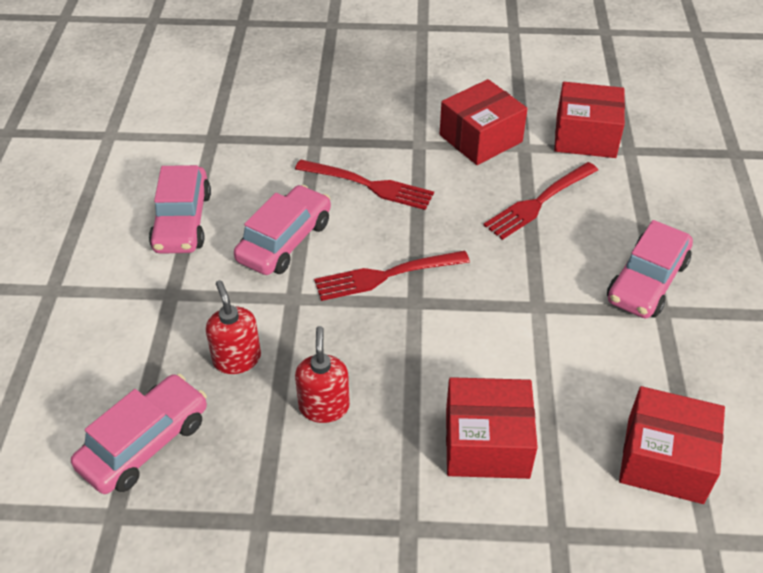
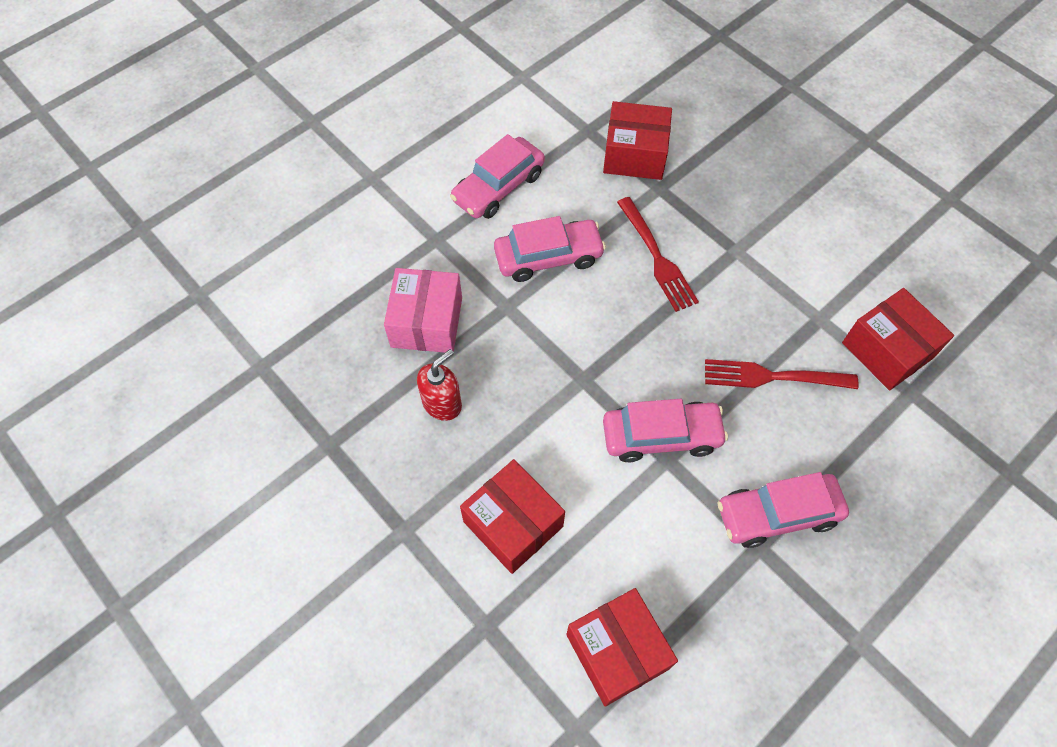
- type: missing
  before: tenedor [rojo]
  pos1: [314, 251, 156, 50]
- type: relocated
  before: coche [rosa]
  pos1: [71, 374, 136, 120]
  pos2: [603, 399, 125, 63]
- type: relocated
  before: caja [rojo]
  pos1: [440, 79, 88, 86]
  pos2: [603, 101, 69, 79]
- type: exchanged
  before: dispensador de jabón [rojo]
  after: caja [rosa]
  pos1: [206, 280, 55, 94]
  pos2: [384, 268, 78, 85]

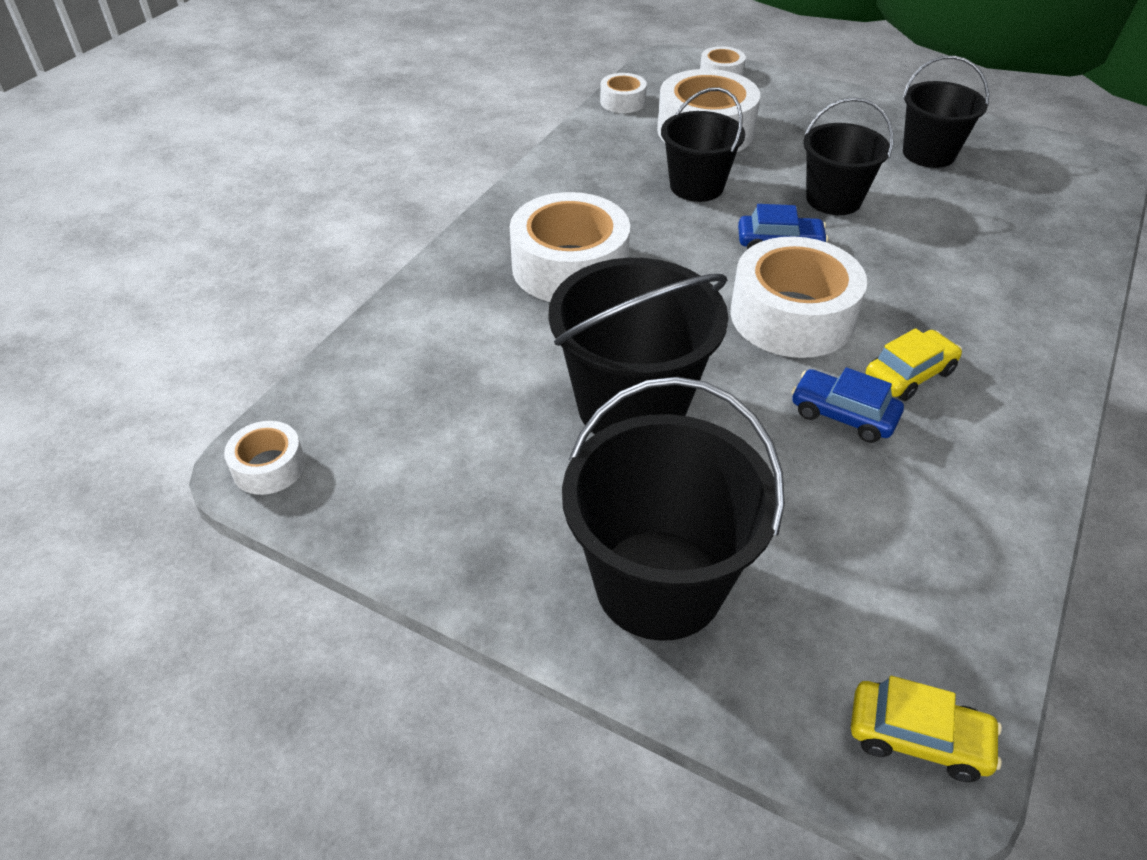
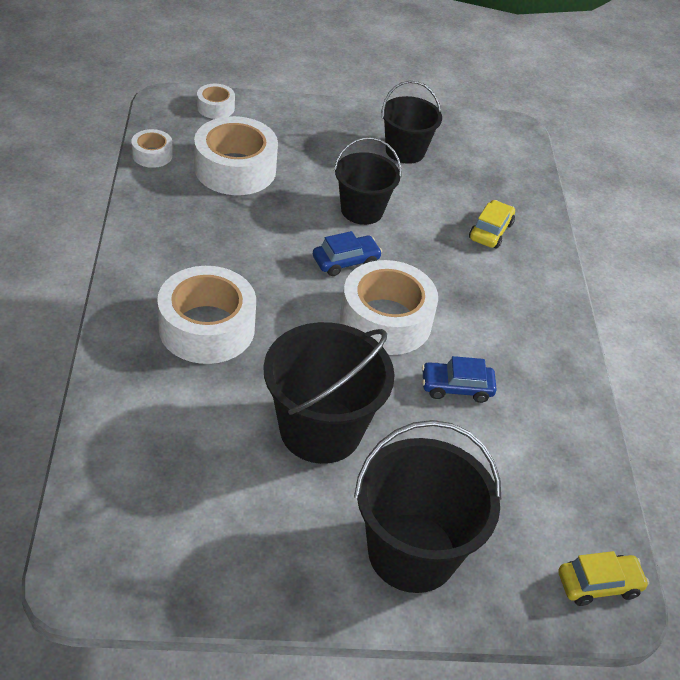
- type: missing
  before: cinta adhesiva [blanco]
  pos1: [224, 421, 81, 74]
- type: missing
  before: balde [negro]
  pos1: [661, 87, 84, 115]
- type: relocated
  before: coche [amarillo]
  pos1: [866, 328, 96, 73]
  pos2: [469, 200, 46, 49]

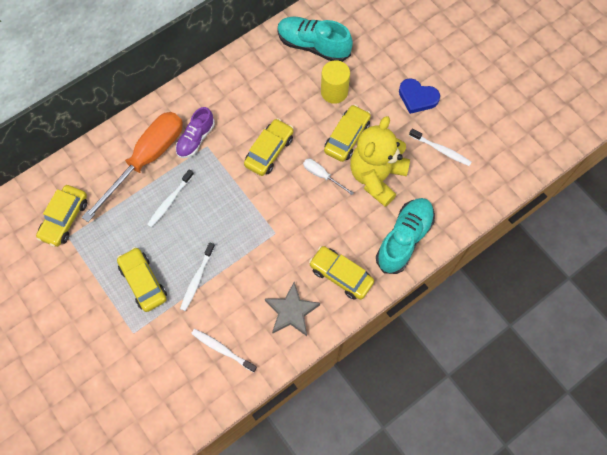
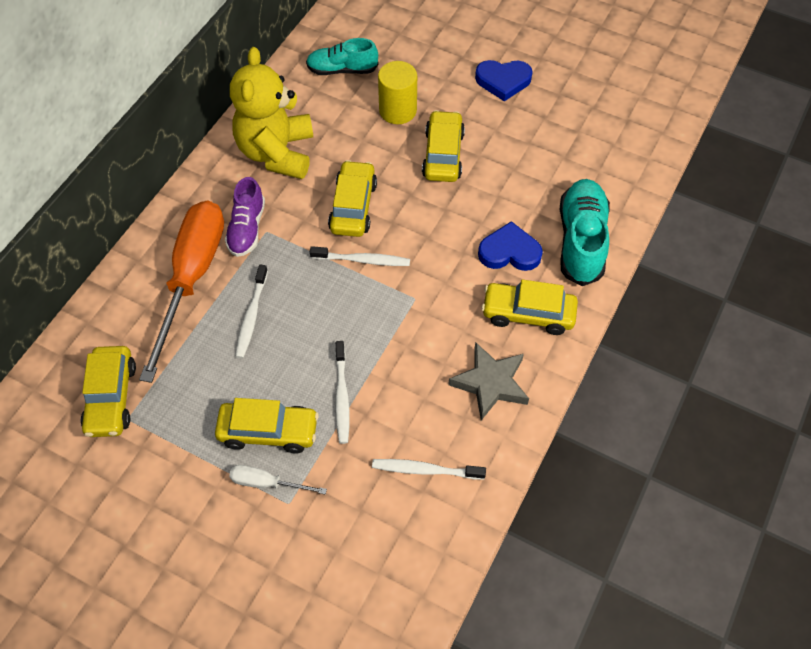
- type: appeared
  after: corazón [azul]
  pos2: [478, 221, 65, 50]
- type: relocated
  before: destornillador [blanco]
  pos1: [303, 159, 51, 36]
  pos2: [229, 465, 98, 30]
- type: relocated
  before: osito [amarillo]
  pos1: [350, 116, 60, 91]
  pos2: [230, 47, 83, 132]
- type: relocated
  before: cepillo de dientes [blanco]
  pos1: [409, 129, 62, 37]
  pos2: [310, 246, 100, 20]
- type: spun
  before: coche [amarillo]
  pos1: [117, 247, 50, 65]
  pos2: [215, 398, 104, 55]
  turn: 150
- type: size
  before: zapato [turquesa]
  pos1: [277, 17, 76, 45]
  pos2: [306, 38, 72, 37]
  scale: 0.66

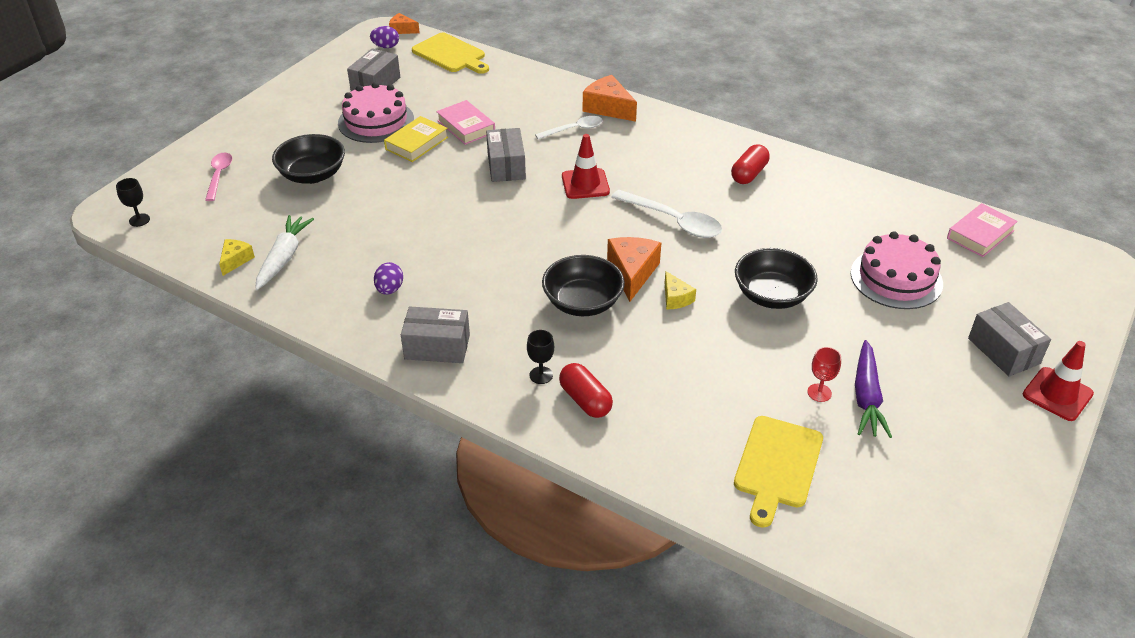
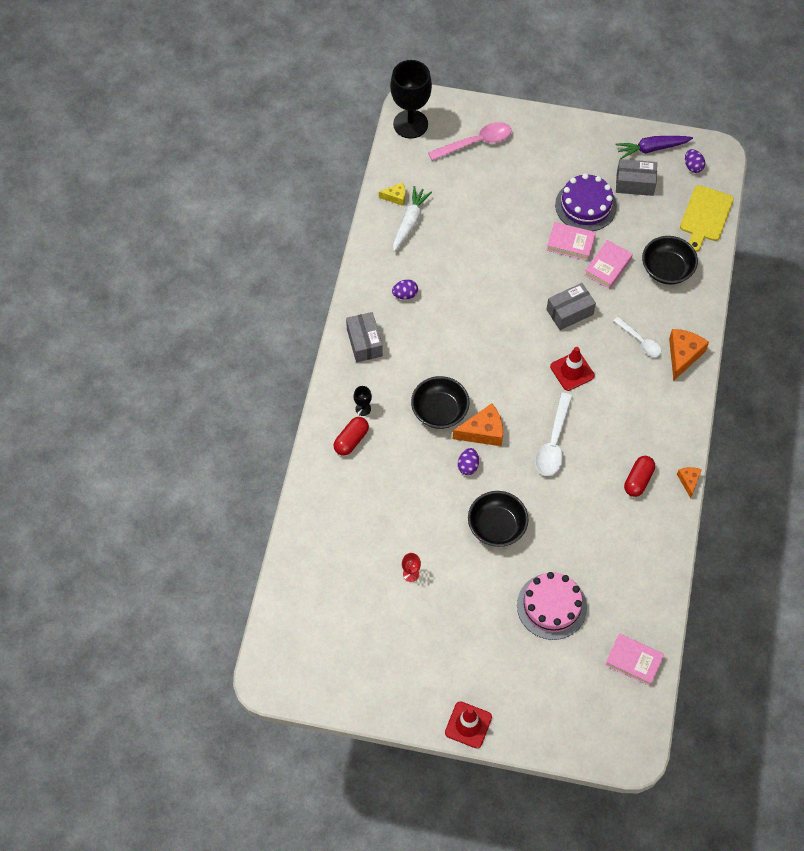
- type: missing
  before: tabla de cortar [amarillo]
  pos1: [734, 416, 89, 112]
- type: missing
  before: caja [gris]
  pos1: [968, 302, 83, 75]
- type: relocated
  before: cuenco [negro]
  pos1: [272, 134, 73, 50]
  pos2: [642, 236, 56, 48]
- type: relocated
  before: queso [naranja]
  pos1: [389, 13, 31, 21]
  pos2: [677, 467, 25, 31]
- type: relocated
  before: zanahoria [morado]
  pos1: [855, 340, 37, 98]
  pos2: [616, 136, 77, 23]
- type: exchanged
  before: queso [amarillo]
  after: huevo [morado]
  pos1: [665, 271, 31, 39]
  pos2: [458, 448, 21, 27]
- type: colour
  before: tarta [rosa]
  after: tarta [morado]
  pos1: [338, 82, 76, 61]
  pos2: [555, 173, 62, 58]
- type: colour
  before: libro [amarillo]
  after: libro [rosa]
  pos1: [384, 116, 64, 46]
  pos2: [546, 222, 50, 39]
- type: spun
  before: zanahoria [blanco]
  pos1: [255, 215, 59, 75]
  pos2: [393, 186, 39, 66]
  turn: -60
- type: spun
  before: cápsula [rojo]
  pos1: [731, 144, 39, 40]
  pos2: [624, 456, 31, 41]
  turn: -75
- type: size
  before: copa [negro]
  pos1: [116, 178, 34, 49]
  pos2: [390, 60, 42, 79]
  scale: 2.46
- type: size
  before: cuchara [rosa]
  pos1: [205, 152, 27, 49]
  pos2: [428, 122, 84, 39]
  scale: 1.57

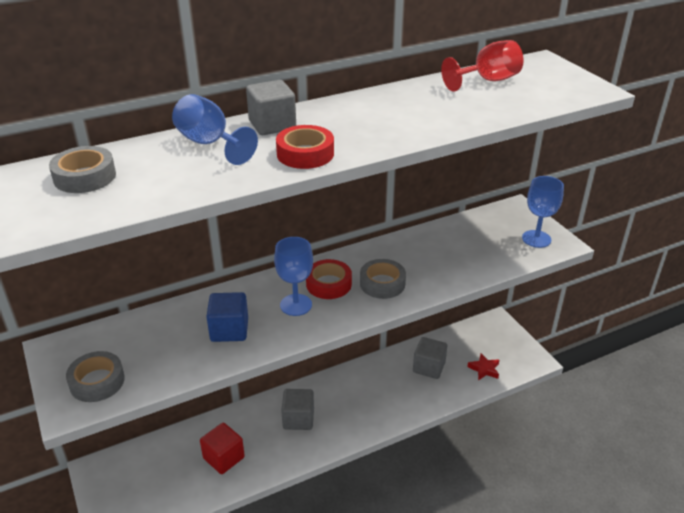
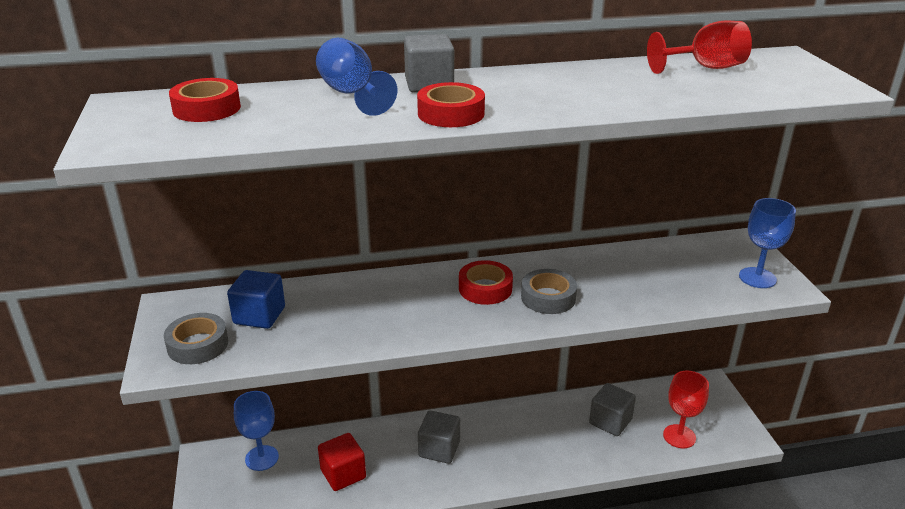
- type: relocated
  before: cubo [azul]
  pos1: [206, 292, 42, 50]
  pos2: [227, 270, 58, 59]
- type: relocated
  before: copa [azul]
  pos1: [274, 237, 39, 79]
  pos2: [234, 391, 45, 80]
- type: exchanged
  before: estrella [rojo]
  after: copa [rojo]
  pos1: [467, 353, 32, 27]
  pos2: [663, 371, 46, 77]
- type: colour
  before: cinta adhesiva [gris]
  after: cinta adhesiva [rojo]
  pos1: [49, 146, 67, 47]
  pos2: [169, 78, 72, 44]

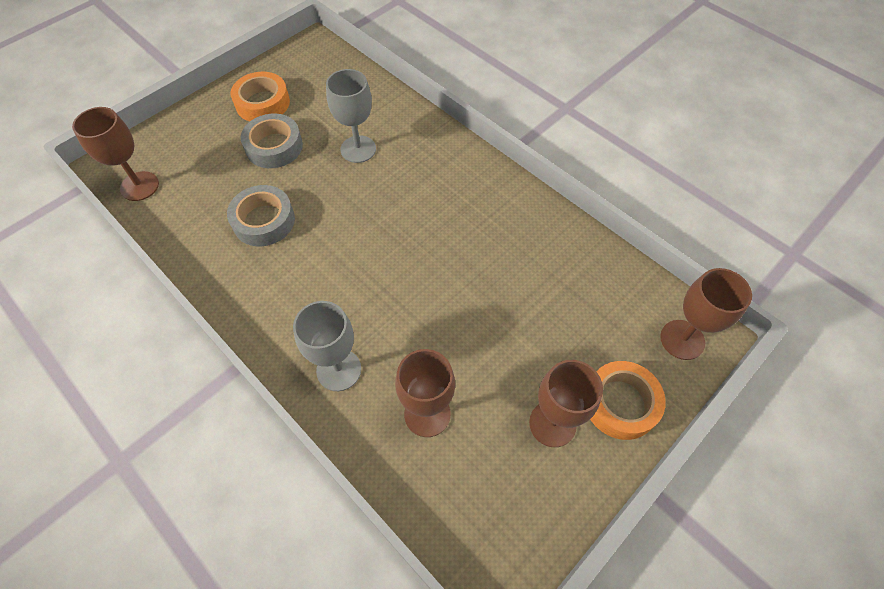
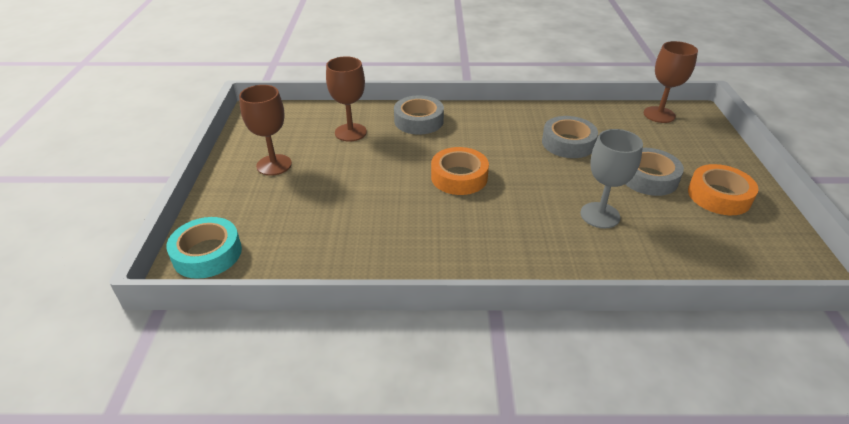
- type: relocated
  before: cinta adhesiva [naranja]
  pos1: [590, 361, 76, 79]
  pos2: [431, 147, 58, 48]
- type: exchanged
  before: copa [gris]
  after: cinta adhesiva [gris]
  pos1: [293, 301, 68, 90]
  pos2: [394, 95, 50, 40]
- type: exchanged
  before: copa [marrón]
  after: cinta adhesiva [turquesa]
  pos1: [660, 268, 92, 92]
  pos2: [166, 217, 76, 62]

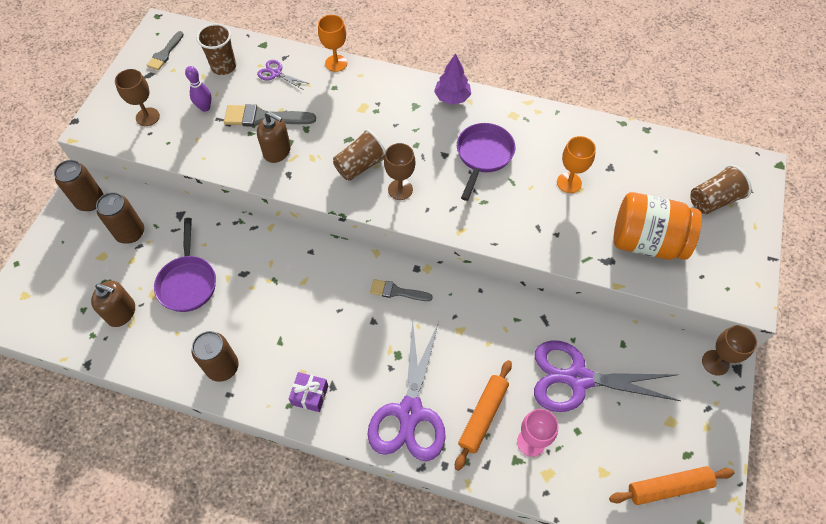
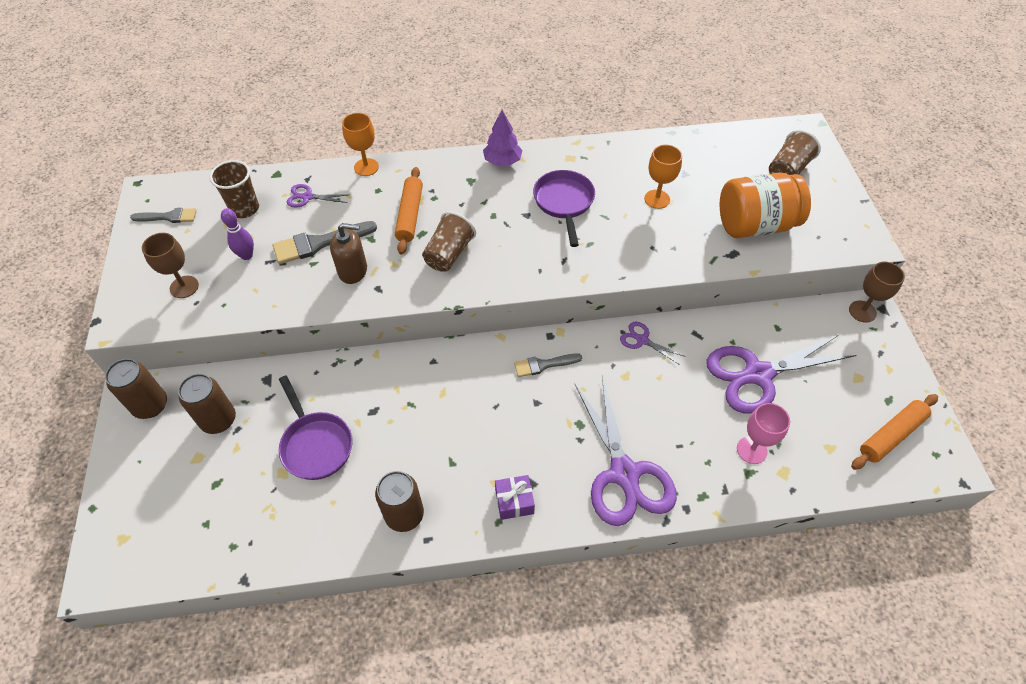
- type: missing
  before: dispensador de jabón [marrón]
  pos1: [91, 281, 44, 46]
- type: missing
  before: copa [marrón]
  pos1: [384, 143, 31, 57]
- type: appeared
  after: tijeras [morado]
  pos2: [620, 322, 66, 43]
- type: relocated
  before: rodillo [naranja]
  pos1: [455, 360, 57, 111]
  pos2: [395, 167, 28, 87]
- type: spun
  before: pincel [gris]
  pos1: [147, 31, 37, 39]
  pos2: [130, 208, 67, 15]
  turn: -90

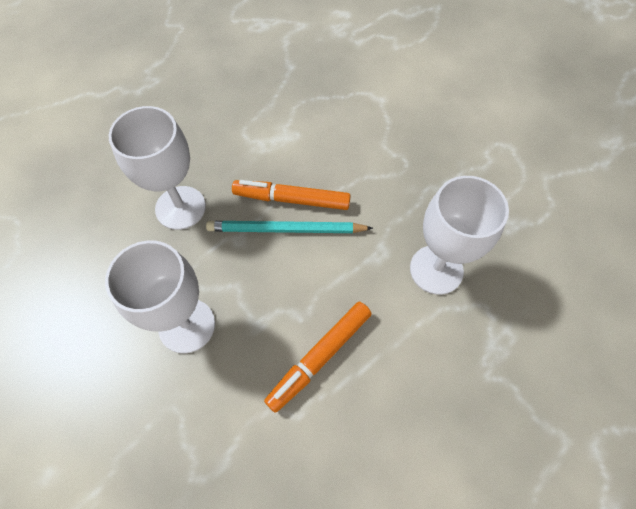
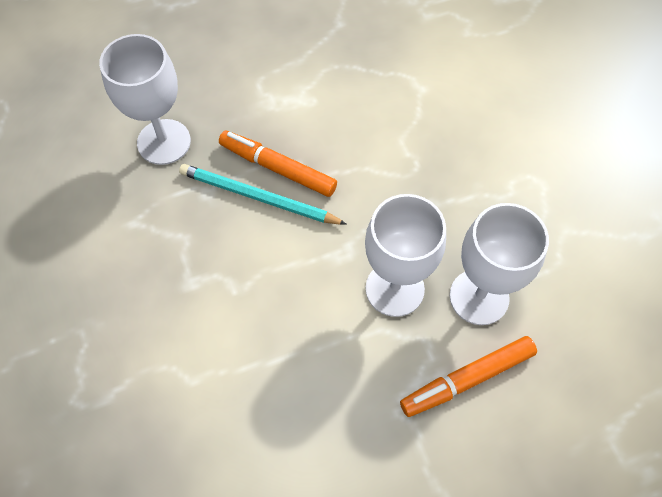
- type: relocated
  before: copa [blanco]
  pos1: [105, 240, 110, 113]
  pos2: [450, 203, 99, 122]
- type: relocated
  before: rotulador [naranja]
  pos1: [264, 302, 108, 111]
  pos2: [400, 336, 137, 81]

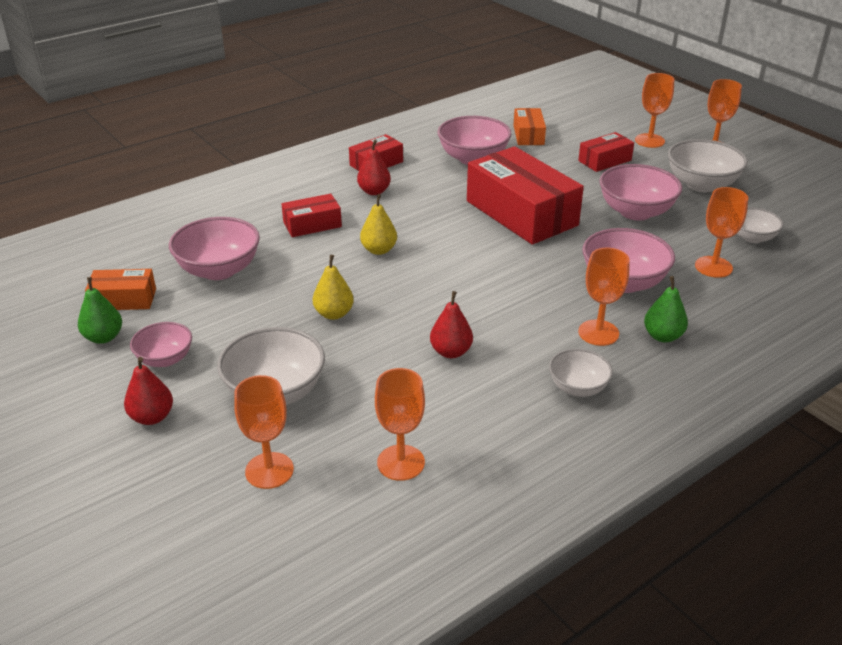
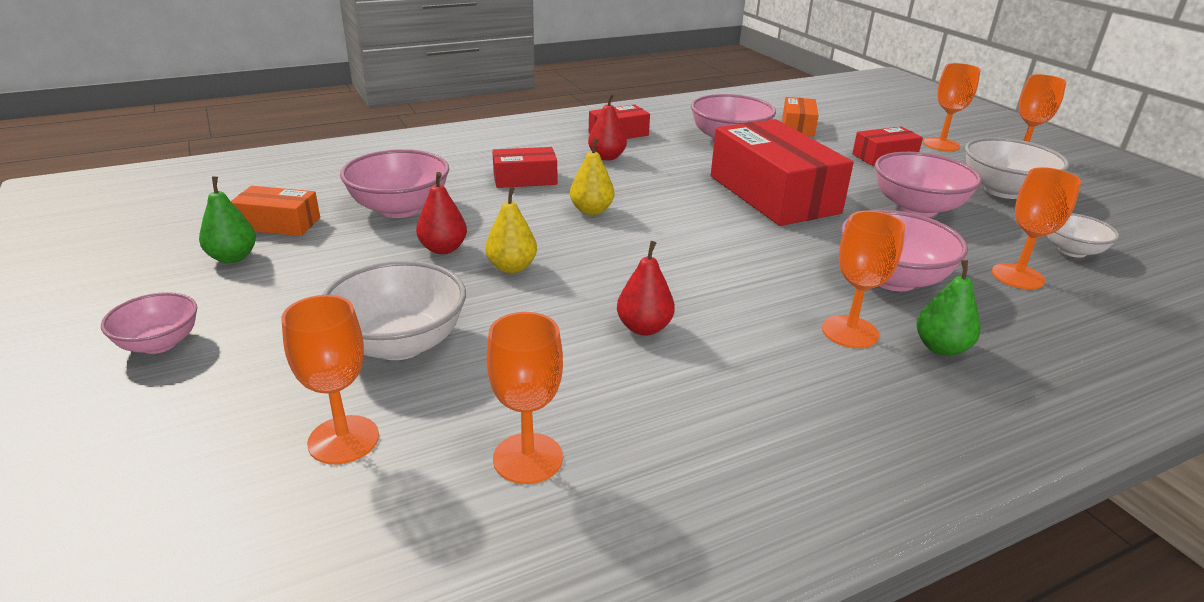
- type: missing
  before: cuenco [blanco]
  pos1: [549, 349, 64, 48]
- type: relocated
  before: pera [rojo]
  pos1: [124, 357, 49, 68]
  pos2: [416, 172, 51, 82]
- type: relocated
  before: cuenco [rosa]
  pos1: [130, 322, 62, 45]
  pos2: [101, 292, 96, 62]

